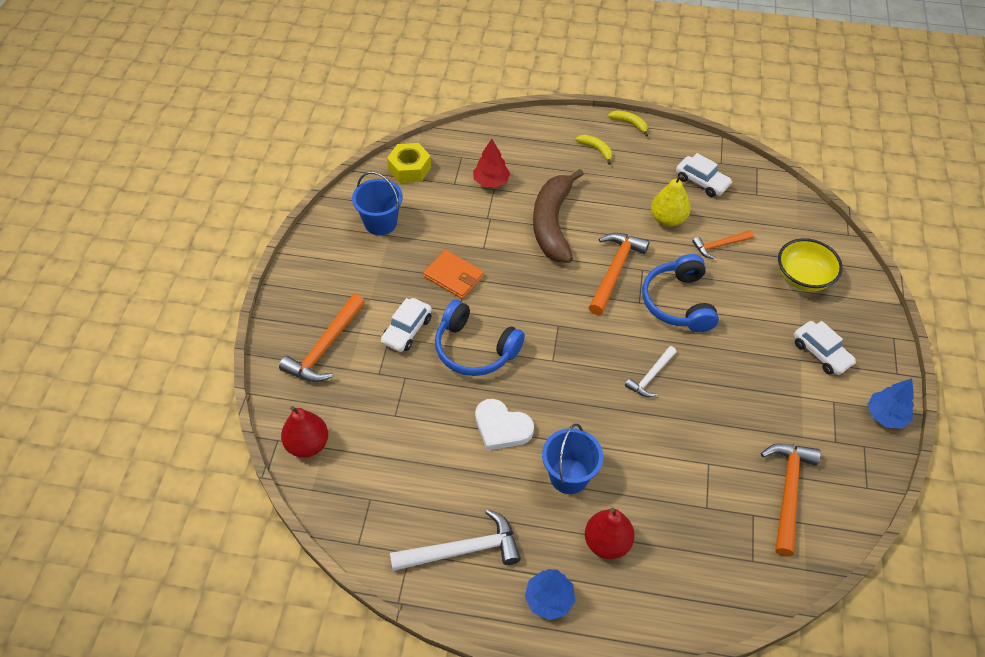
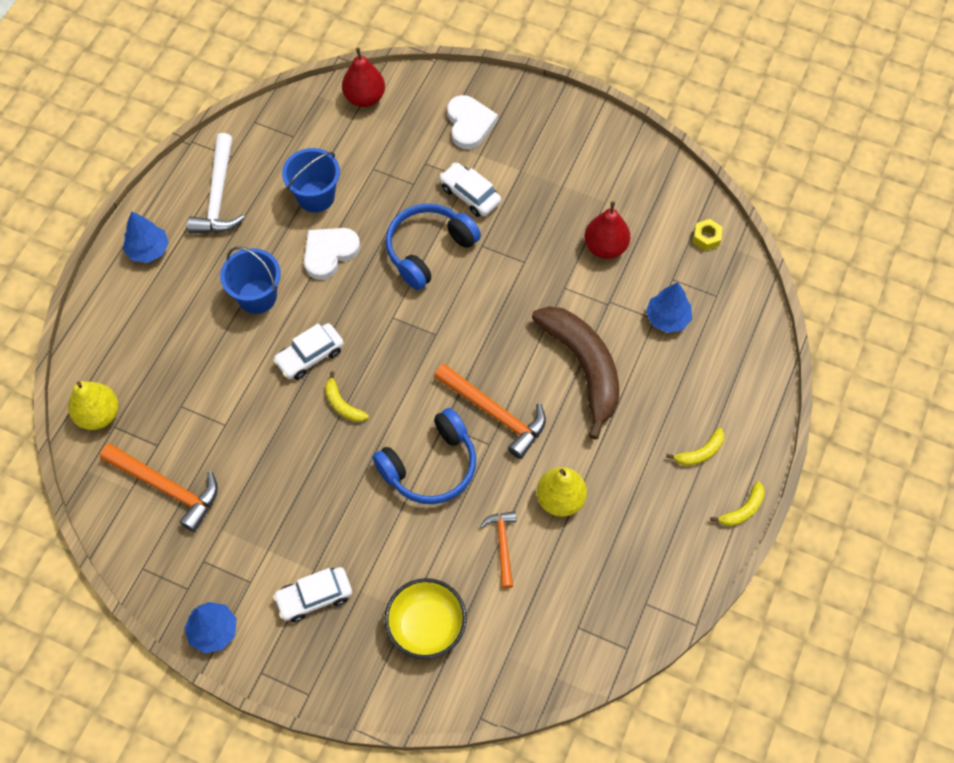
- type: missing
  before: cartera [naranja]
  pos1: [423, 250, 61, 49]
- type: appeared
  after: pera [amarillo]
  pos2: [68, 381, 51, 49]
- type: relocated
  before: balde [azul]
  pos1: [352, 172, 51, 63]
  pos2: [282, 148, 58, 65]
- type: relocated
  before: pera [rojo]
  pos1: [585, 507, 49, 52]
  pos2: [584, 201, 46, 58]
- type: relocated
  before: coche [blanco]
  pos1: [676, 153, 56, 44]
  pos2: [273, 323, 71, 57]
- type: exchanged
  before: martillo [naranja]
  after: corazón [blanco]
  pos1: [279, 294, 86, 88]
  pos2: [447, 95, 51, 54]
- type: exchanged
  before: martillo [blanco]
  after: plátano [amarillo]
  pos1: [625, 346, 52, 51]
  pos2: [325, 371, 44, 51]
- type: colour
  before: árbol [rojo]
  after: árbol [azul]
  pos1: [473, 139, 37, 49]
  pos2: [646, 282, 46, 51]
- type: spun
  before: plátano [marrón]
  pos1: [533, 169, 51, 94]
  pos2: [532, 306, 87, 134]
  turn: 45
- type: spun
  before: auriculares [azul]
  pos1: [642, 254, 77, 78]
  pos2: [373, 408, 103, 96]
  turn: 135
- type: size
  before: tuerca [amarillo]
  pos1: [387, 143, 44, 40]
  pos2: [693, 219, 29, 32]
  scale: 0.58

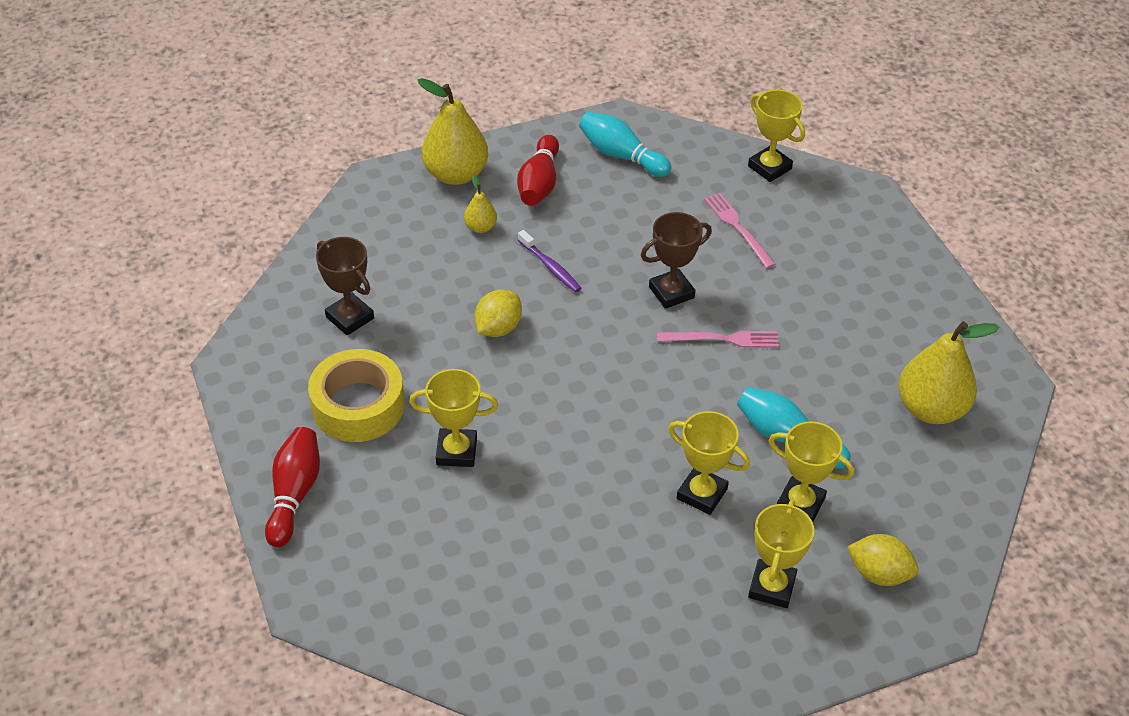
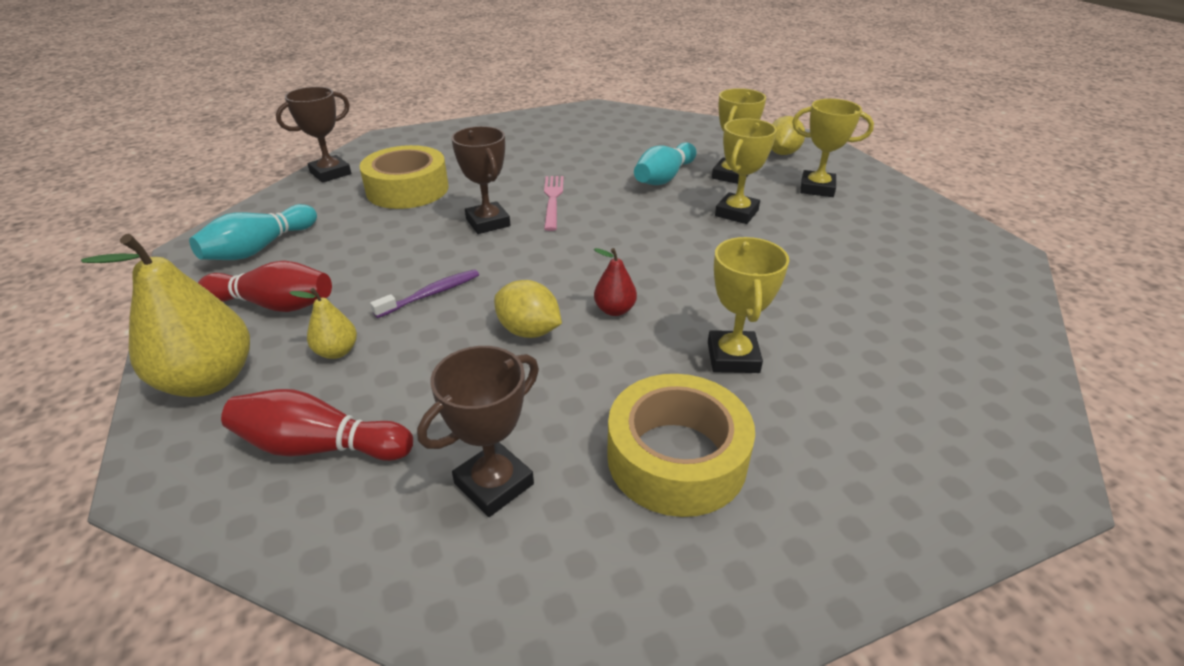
- type: missing
  before: pera [amarillo]
  pos1: [898, 321, 101, 103]
- type: appeared
  after: pera [rojo]
  pos2: [594, 248, 43, 68]
- type: relocated
  before: bolo [rojo]
  pos1: [265, 427, 55, 120]
  pos2: [221, 389, 192, 72]
- type: exchanged
  before: tenedor [rosa]
  after: cinta adhesiva [amarillo]
  pos1: [704, 193, 72, 75]
  pos2: [360, 145, 89, 64]
- type: colour
  before: trofeo [amarillo]
  after: trofeo [marrón]
  pos1: [748, 90, 57, 92]
  pos2: [276, 87, 75, 96]

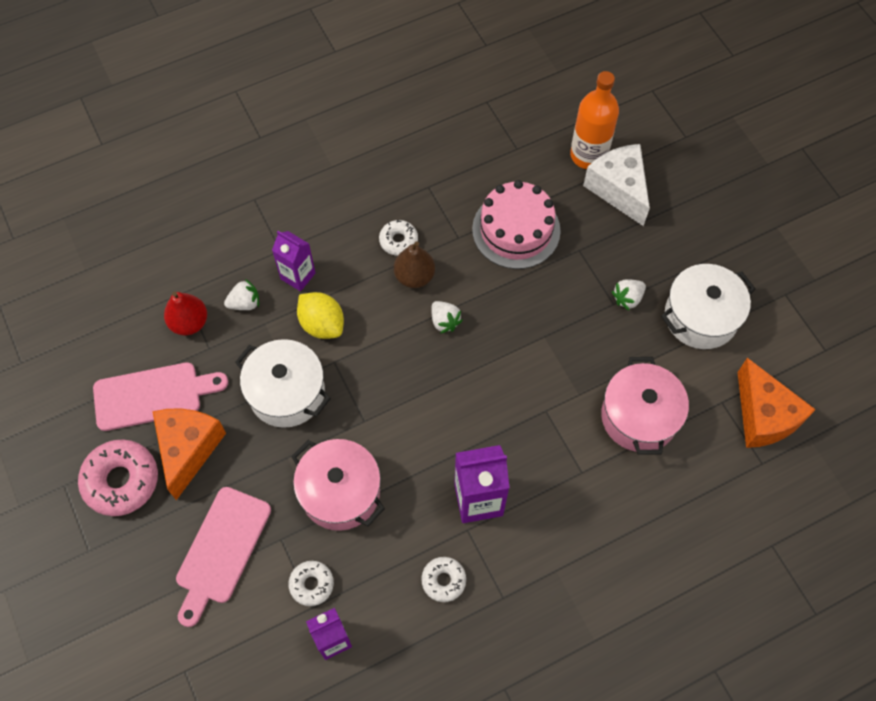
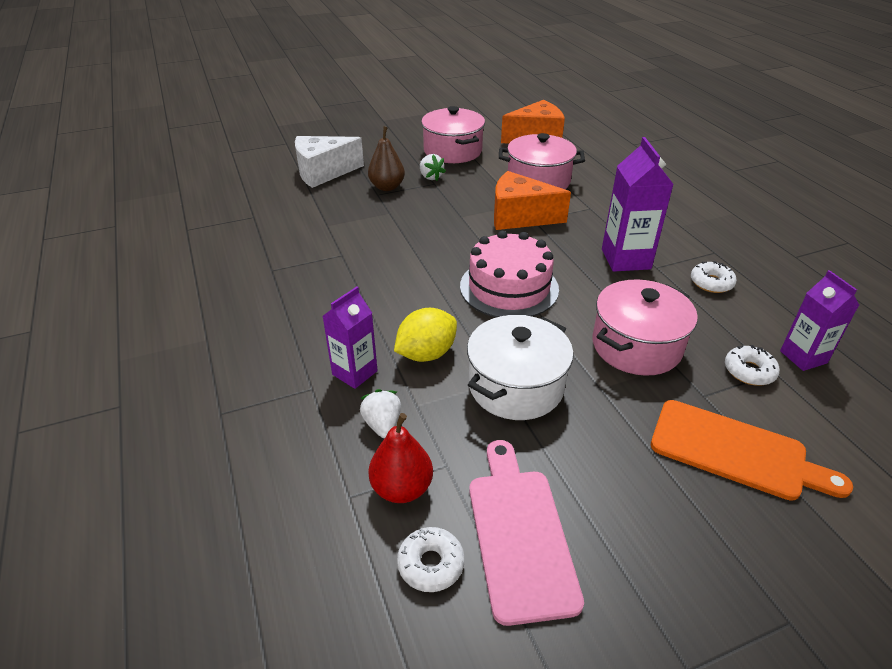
- type: missing
  before: rosquilla [rosa]
  pos1: [78, 439, 80, 77]
- type: missing
  before: fresa [blanco]
  pos1: [431, 301, 32, 33]
- type: missing
  before: botella [naranja]
  pos1: [570, 71, 49, 98]
- type: relocated
  before: queso [naranja]
  pos1: [152, 408, 74, 92]
  pos2: [494, 171, 77, 59]
- type: relocated
  before: rosquilla [blanco]
  pos1: [379, 220, 39, 36]
  pos2: [397, 527, 68, 65]
- type: relocated
  before: pera [marrón]
  pos1: [394, 241, 41, 47]
  pos2: [368, 126, 37, 65]
- type: relocated
  before: tarta [rosa]
  pos1: [472, 180, 89, 89]
  pos2: [460, 231, 99, 86]
- type: colour
  before: tabla de cortar [rosa]
  after: tabla de cortar [naranja]
  pos1: [176, 487, 95, 140]
  pos2: [651, 400, 202, 101]
- type: colour
  before: olla [blanco]
  after: olla [rosa]
  pos1: [661, 264, 94, 85]
  pos2: [421, 106, 64, 57]

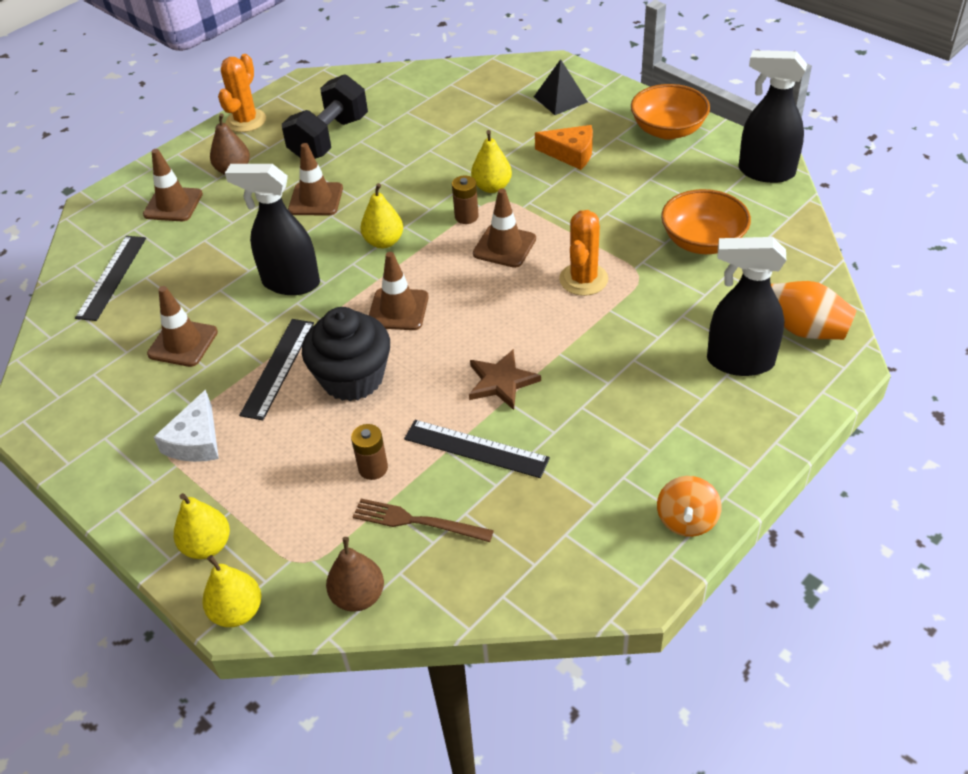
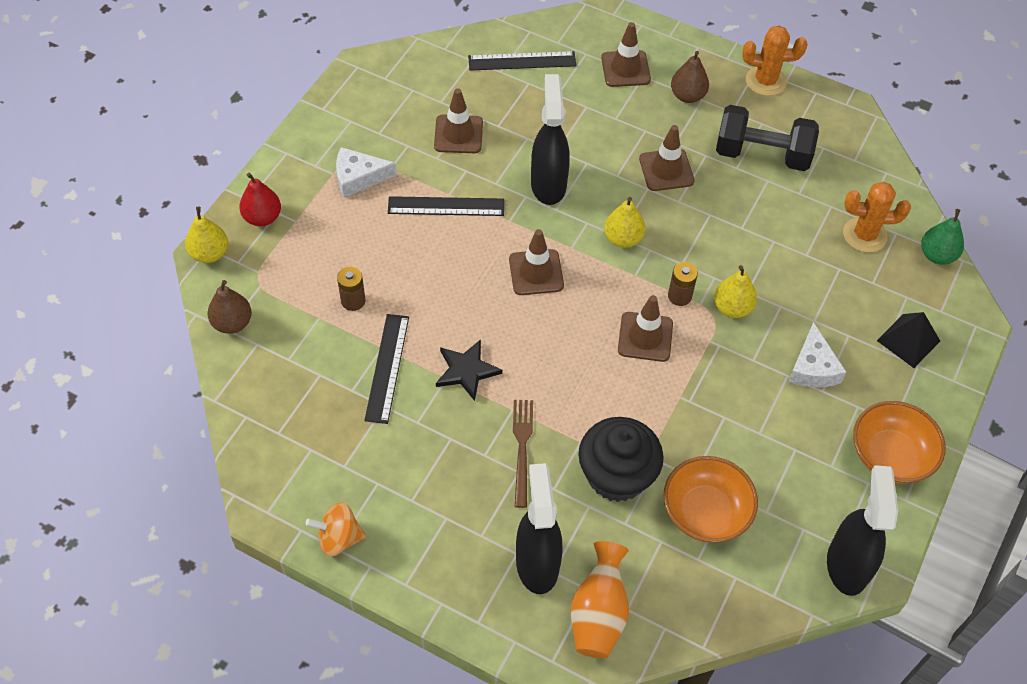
- type: appeared
  after: pera [verde]
  pos2: [921, 209, 43, 56]
- type: relocated
  before: magdalena [negro]
  pos1: [302, 307, 88, 94]
  pos2: [578, 417, 86, 85]
- type: relocated
  before: tenedor [marrón]
  pos1: [353, 499, 141, 43]
  pos2: [513, 400, 20, 108]
- type: relocated
  before: cactus [naranja]
  pos1: [559, 210, 49, 86]
  pos2: [843, 181, 68, 72]
- type: colour
  before: pera [amarillo]
  after: pera [rojo]
  pos1: [174, 493, 56, 66]
  pos2: [239, 173, 42, 53]
- type: colour
  before: estrella [marrón]
  after: estrella [negro]
  pos1: [469, 349, 72, 61]
  pos2: [436, 339, 66, 62]
- type: colour
  before: queso [naranja]
  after: queso [blanco]
  pos1: [535, 125, 58, 45]
  pos2: [788, 322, 58, 65]

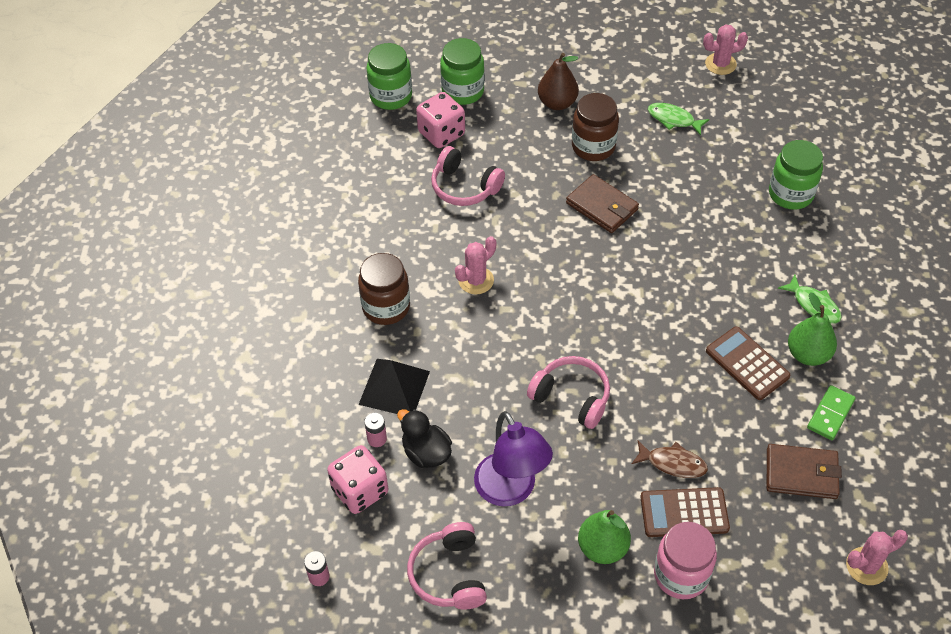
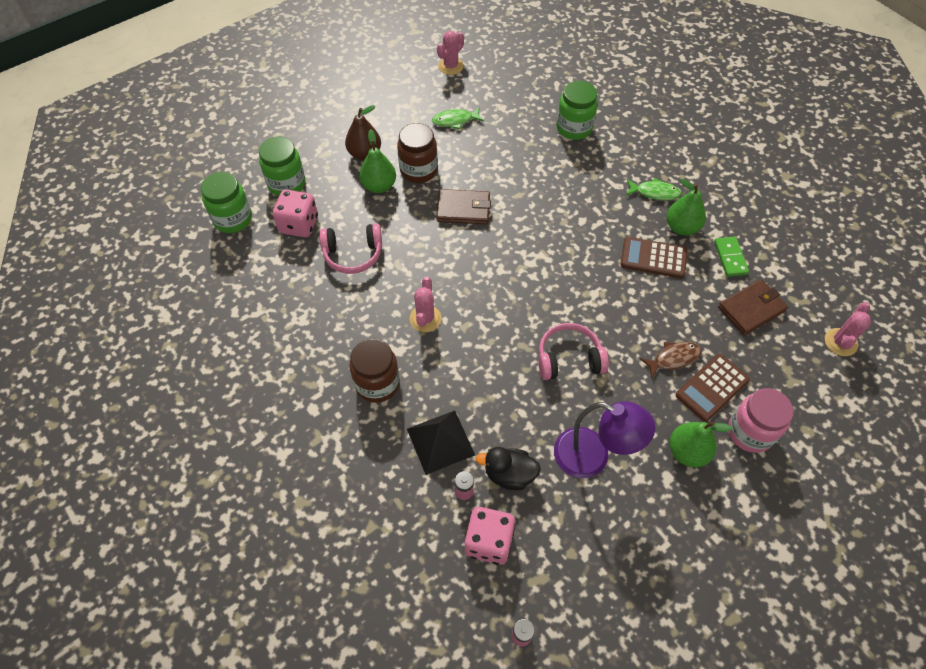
- type: missing
  before: auriculares [rosa]
  pos1: [407, 522, 80, 88]
- type: appeared
  after: pera [verde]
  pos2: [359, 129, 37, 64]

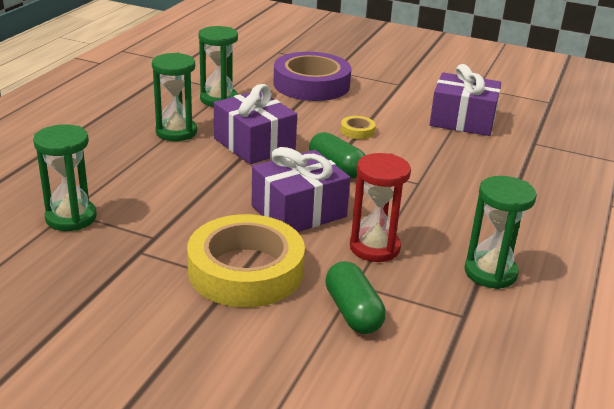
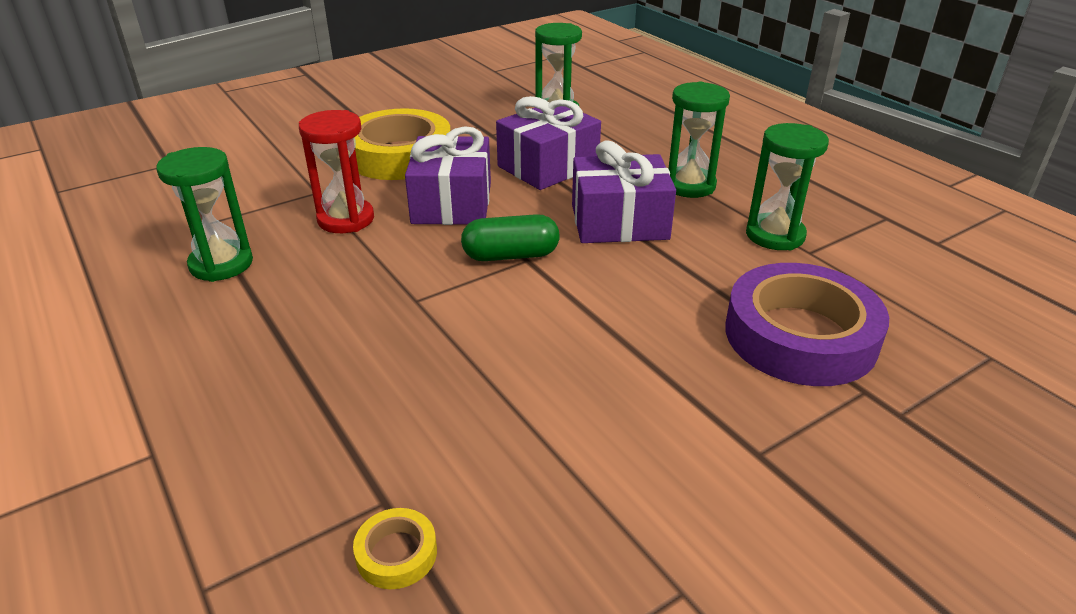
- type: missing
  before: cápsula [verde]
  pos1: [325, 261, 61, 73]
- type: relocated
  before: cinta adhesiva [amarillo]
  pos1: [340, 116, 35, 23]
  pos2: [353, 508, 84, 81]
- type: relocated
  before: regalo [morado]
  pos1: [430, 64, 71, 72]
  pos2: [496, 96, 105, 94]

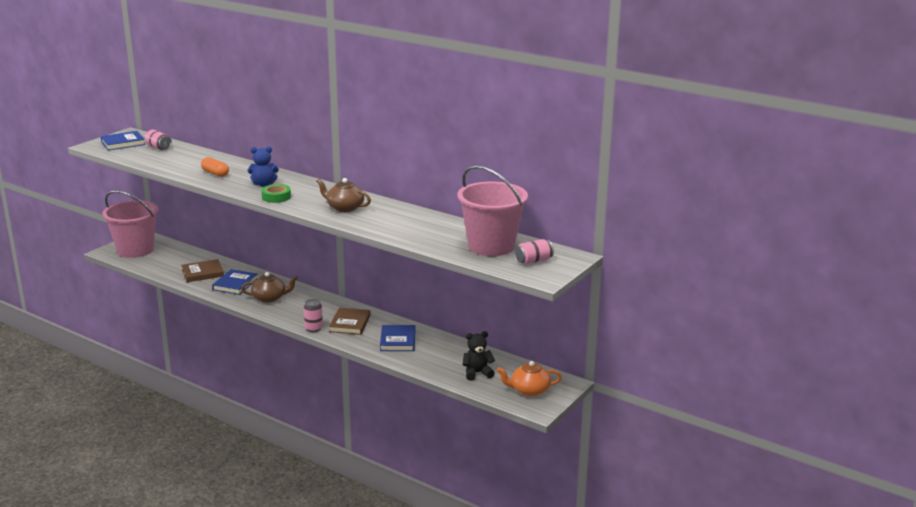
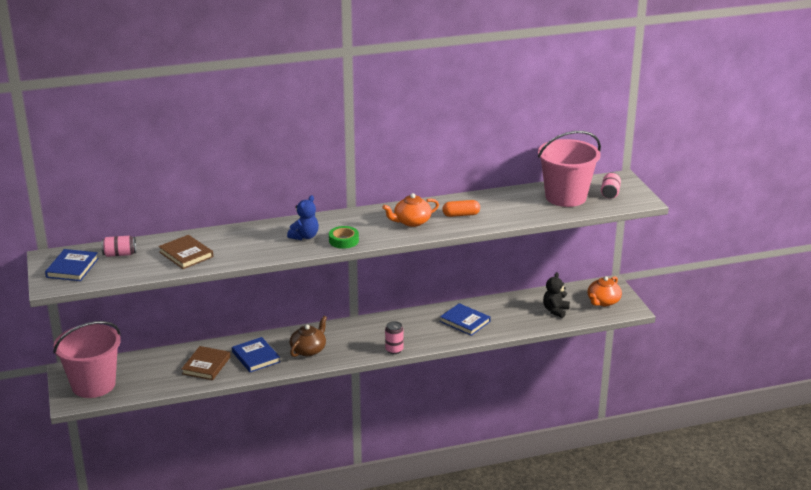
- type: relocated
  before: cápsula [naranja]
  pos1: [201, 157, 28, 20]
  pos2: [442, 200, 38, 17]
- type: relocated
  before: libro [marrón]
  pos1: [329, 308, 42, 27]
  pos2: [158, 235, 55, 34]
- type: colour
  before: tetera [marrón]
  after: tetera [naranja]
  pos1: [316, 178, 55, 34]
  pos2: [382, 193, 57, 34]

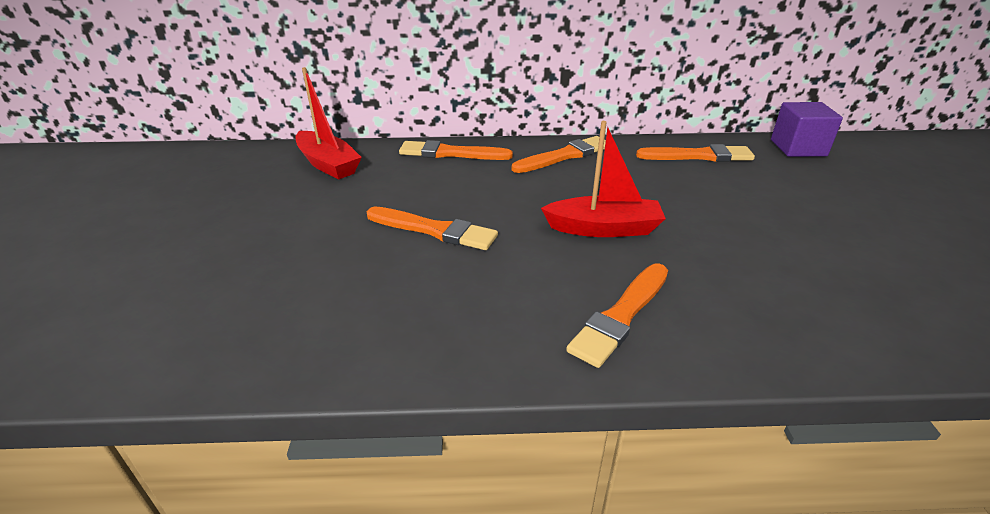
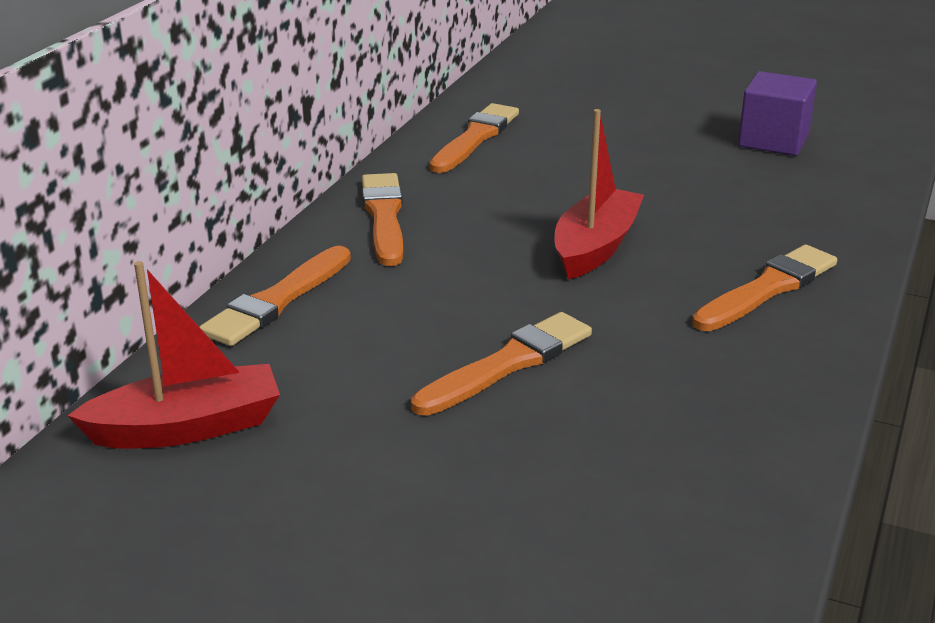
- type: relocated
  before: cubo [morado]
  pos1: [771, 102, 72, 55]
  pos2: [738, 71, 79, 85]
- type: spun
  before: pincel [naranja]
  pos1: [566, 263, 102, 105]
  pos2: [692, 244, 145, 87]
  turn: -105

